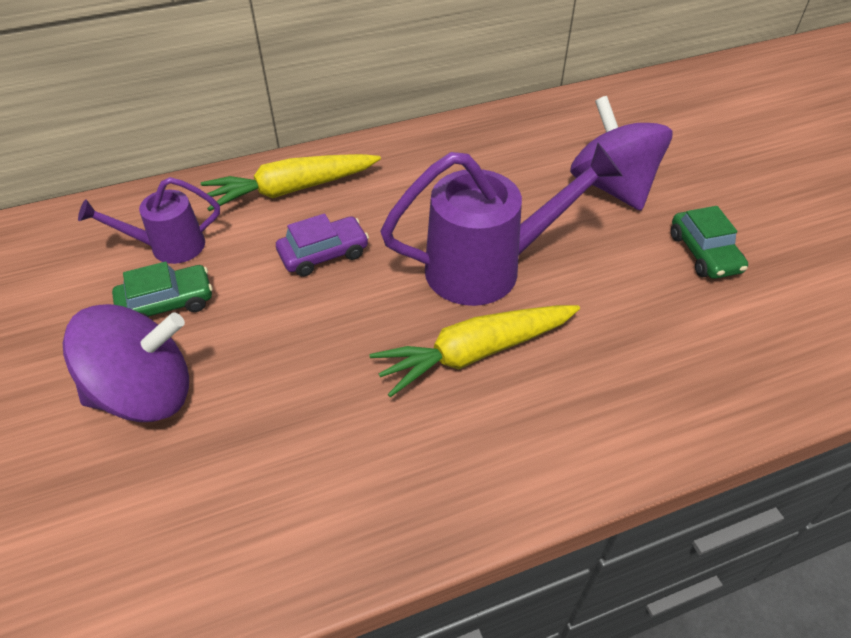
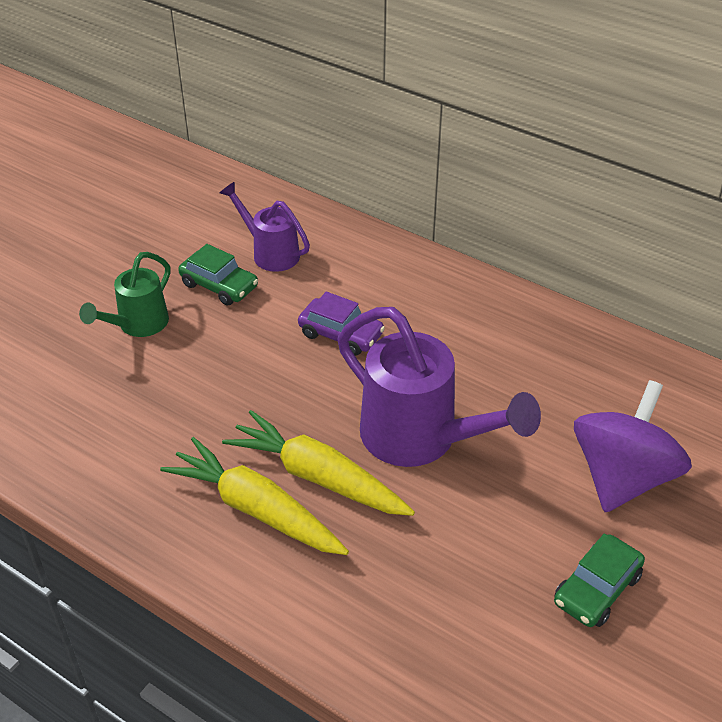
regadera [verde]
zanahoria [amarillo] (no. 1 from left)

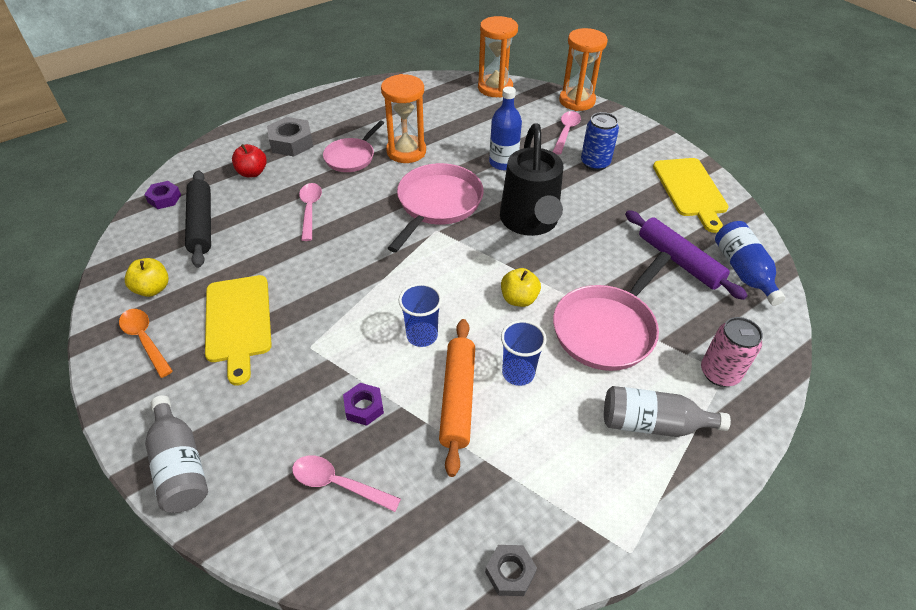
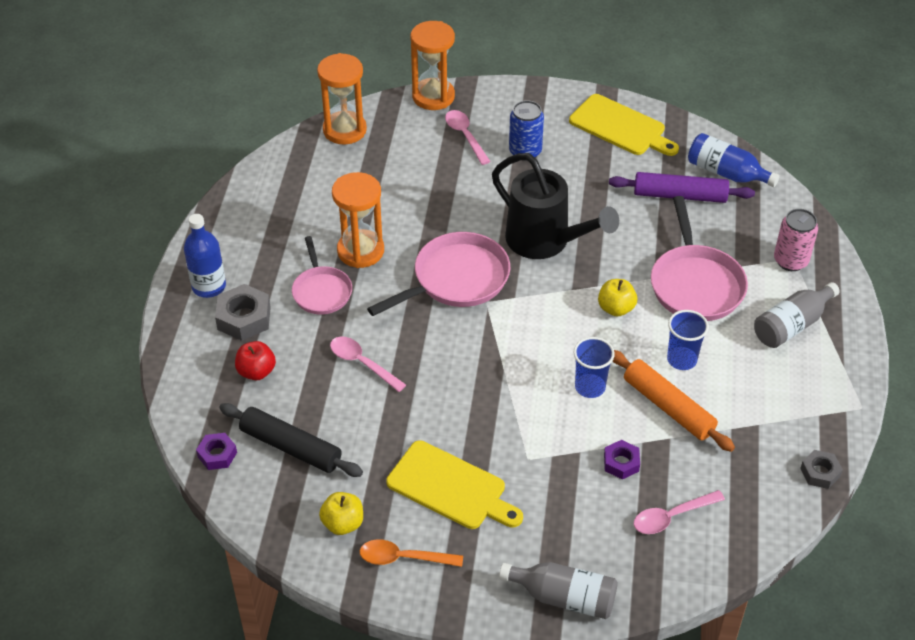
sartén [rosa] (no. 2 from left)
botella [azul] (no. 1 from left)

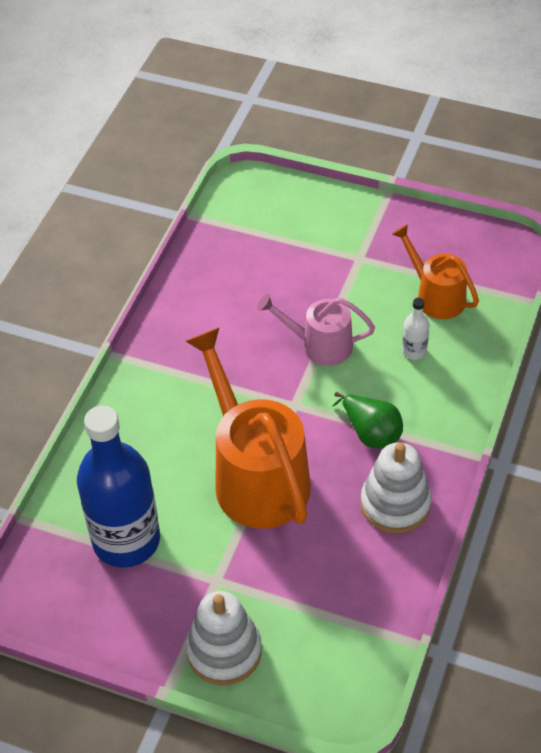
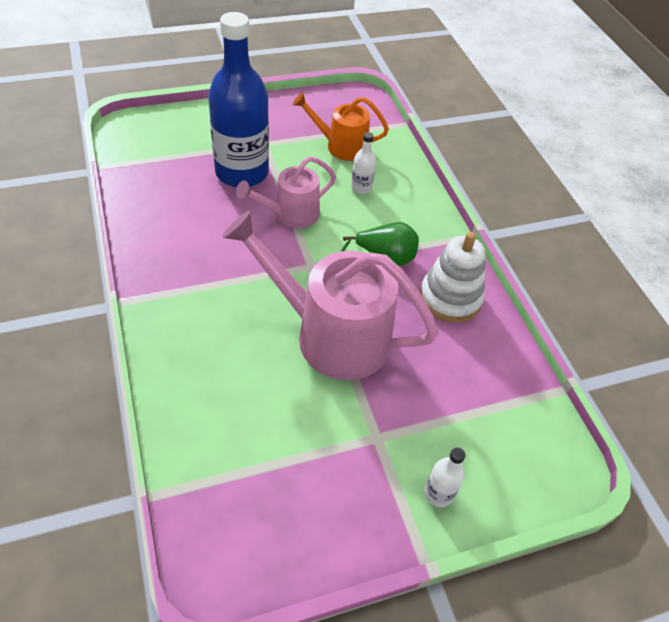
botella [azul]
regadera [rosa] (no. 2 from left)
botella [blanco] (no. 2 from left)

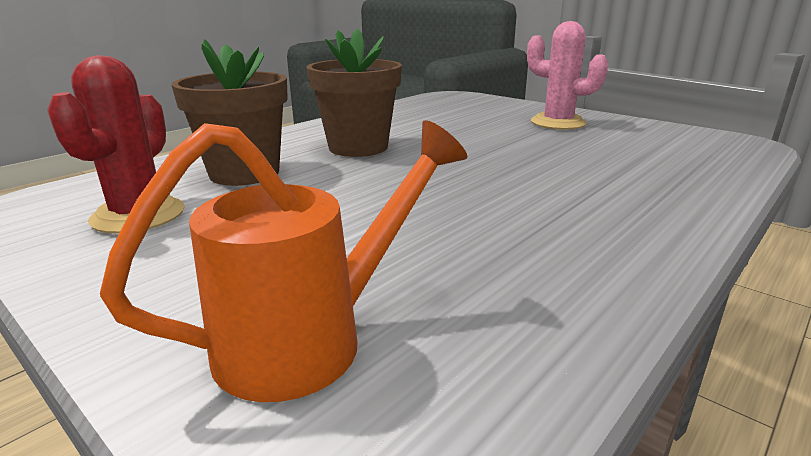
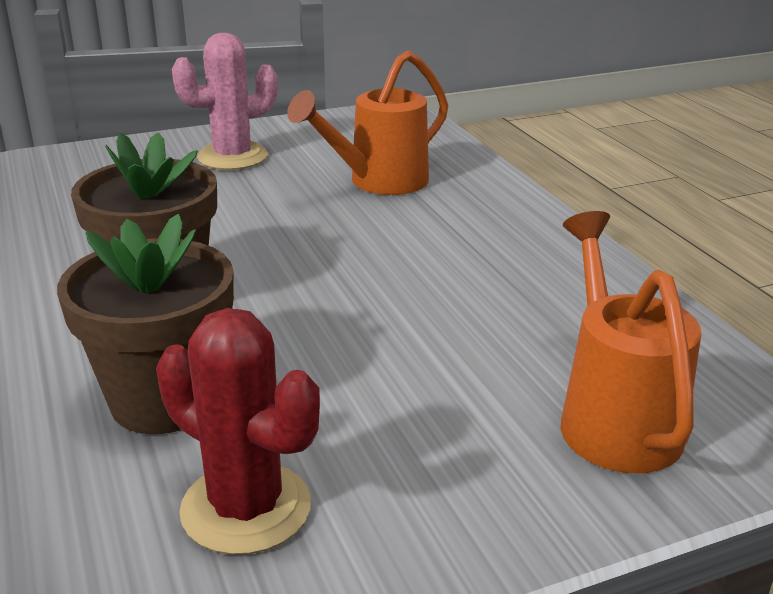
regadera [naranja] (no. 1 from left)

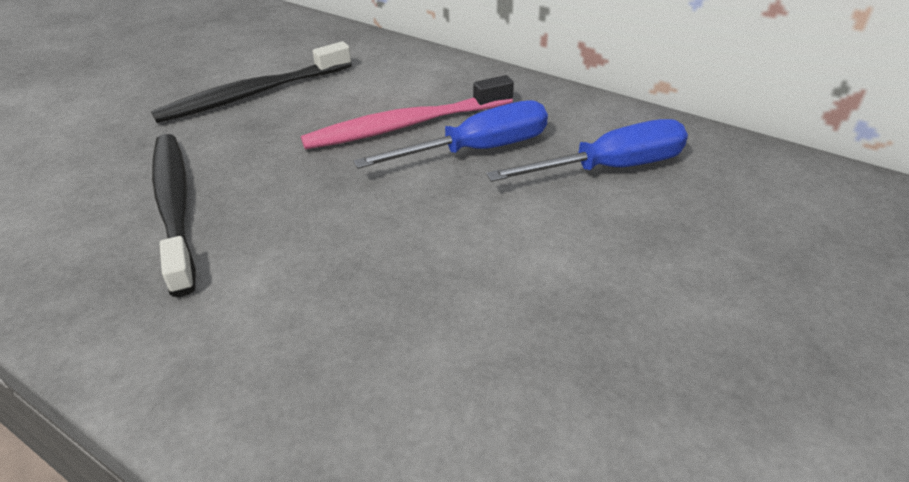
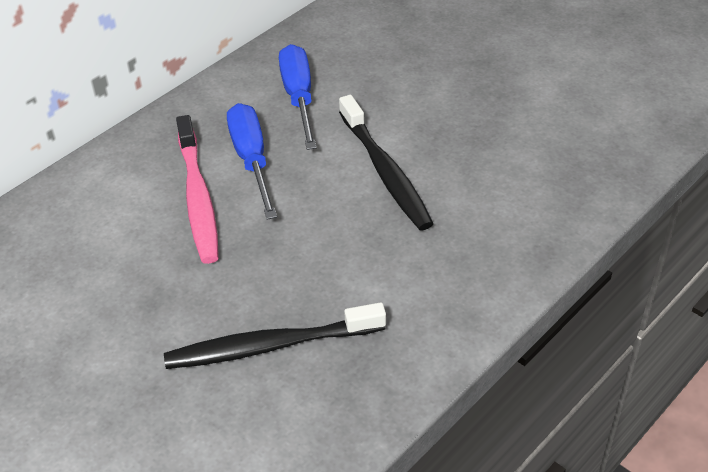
cepillo de dientes [negro] (no. 2 from left)

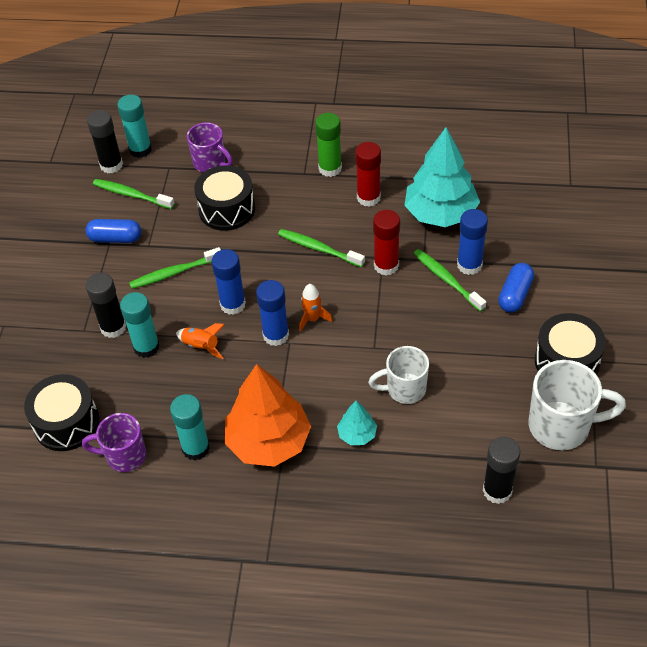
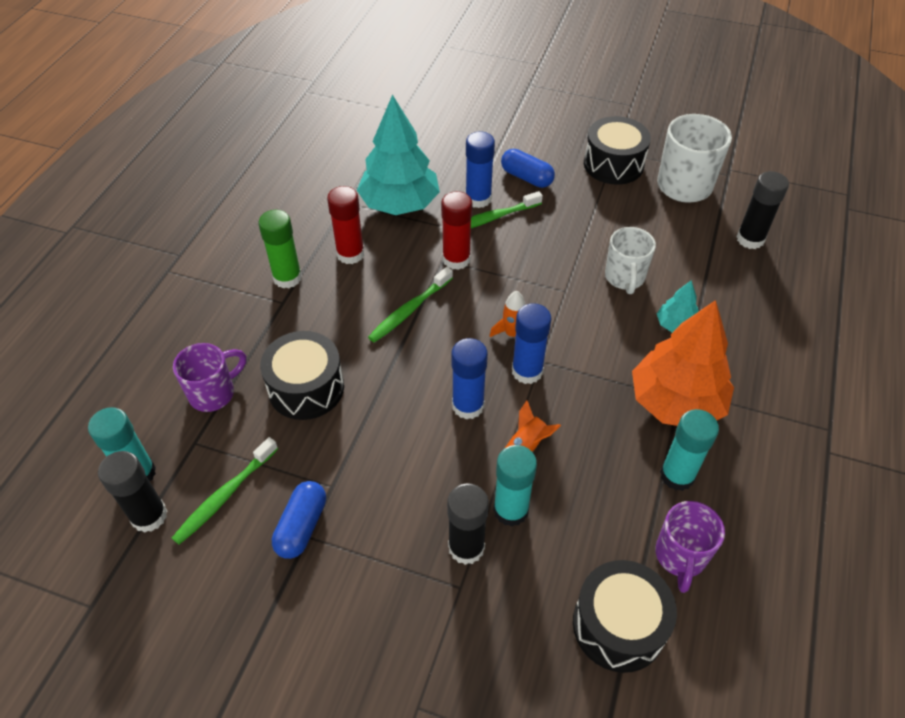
cepillo de dientes [verde] (no. 2 from left in the first image)

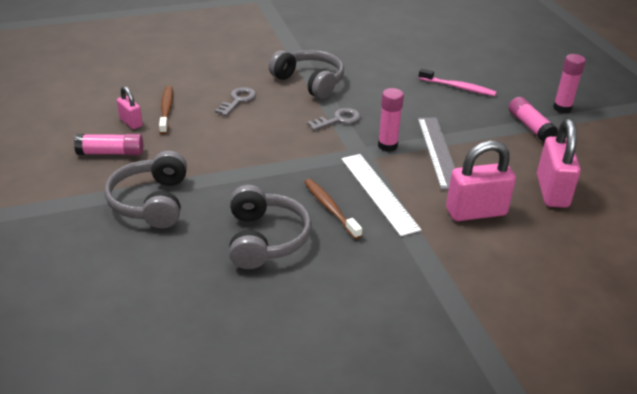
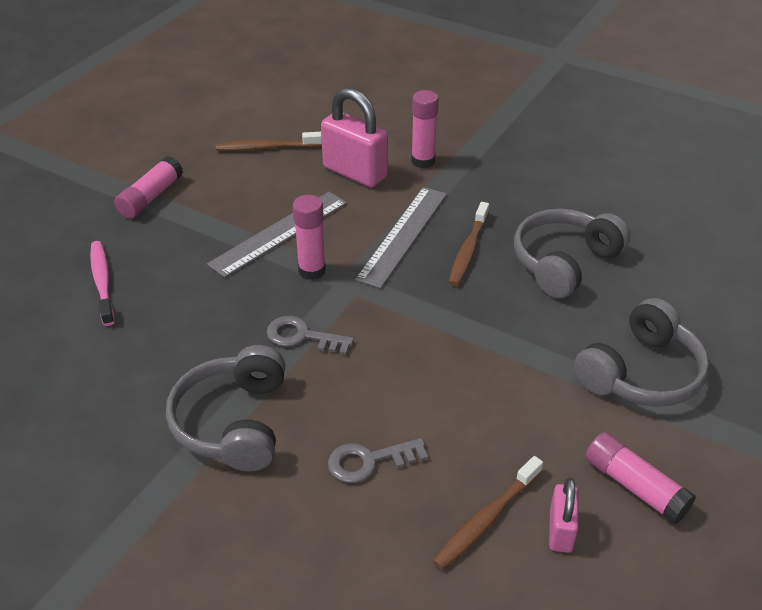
regla [gris] (no. 2 from left)
cepillo de dientes [marrón] (no. 1 from left)
barra de pegamento [rosa] (no. 3 from left)

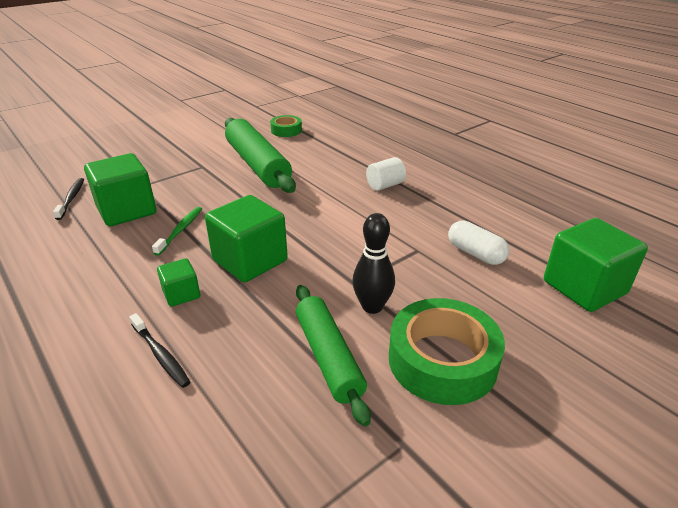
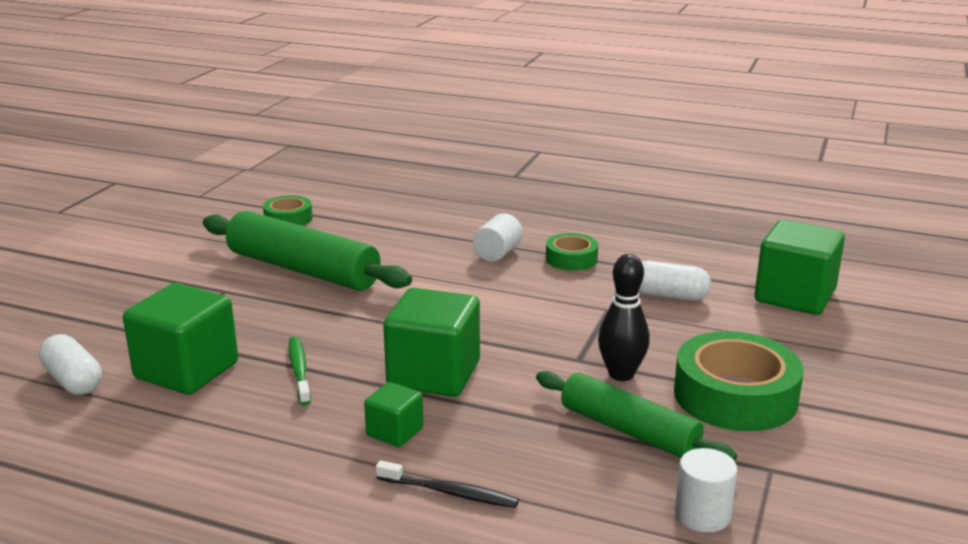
cápsula [blanco] (no. 1 from left)
cinta adhesiva [verde] (no. 2 from left)
cilindro [blanco] (no. 2 from left)

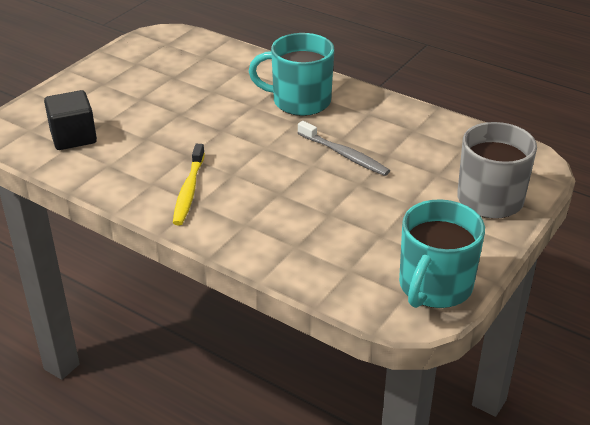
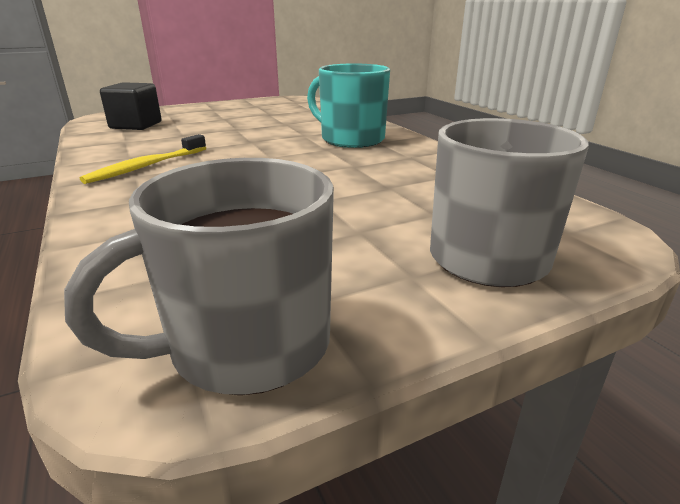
cepillo de dientes [gris]
taza [gris] (no. 1 from left)

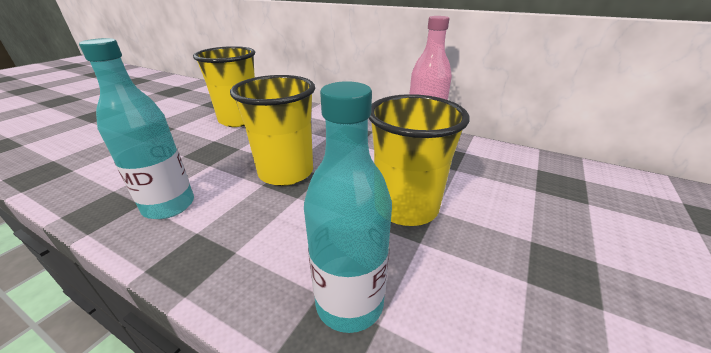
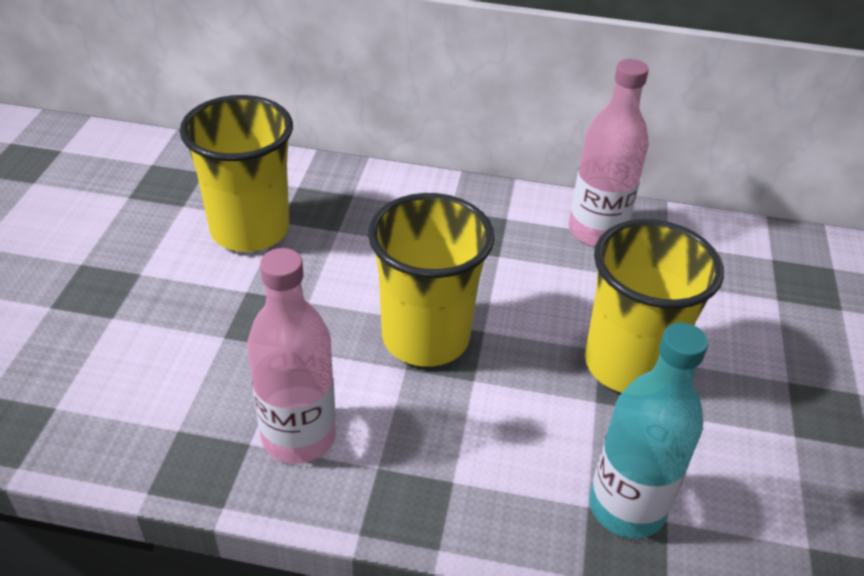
botella [rosa] (no. 1 from left)

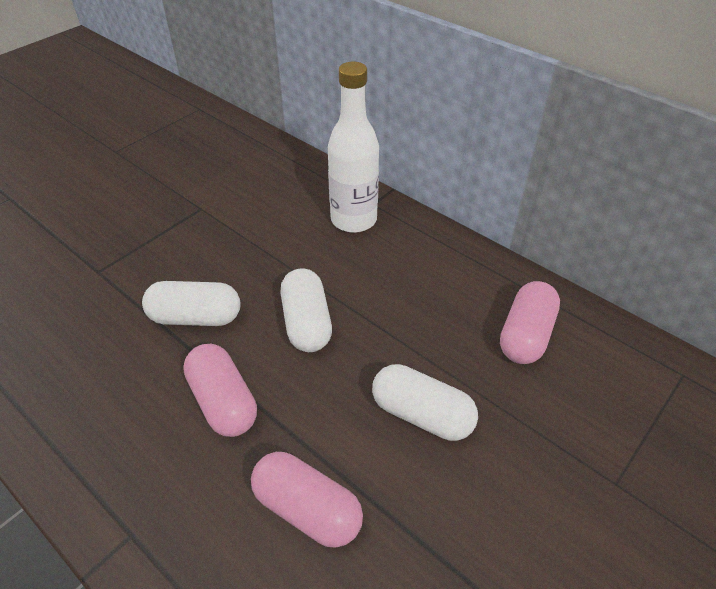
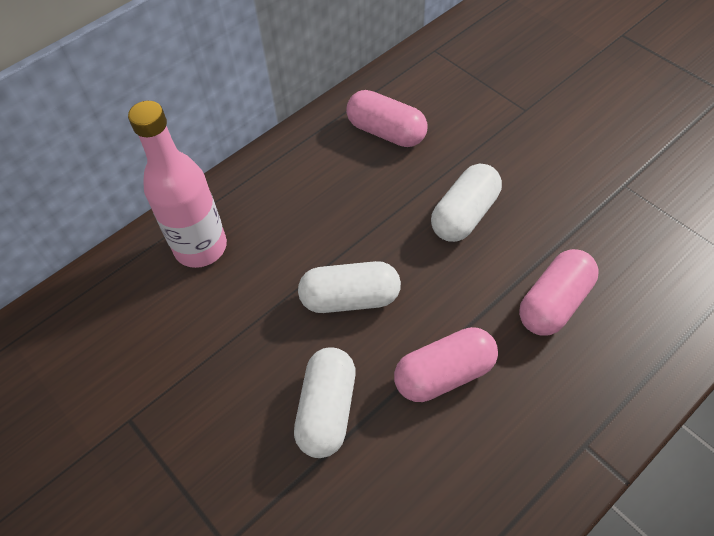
botella [rosa]

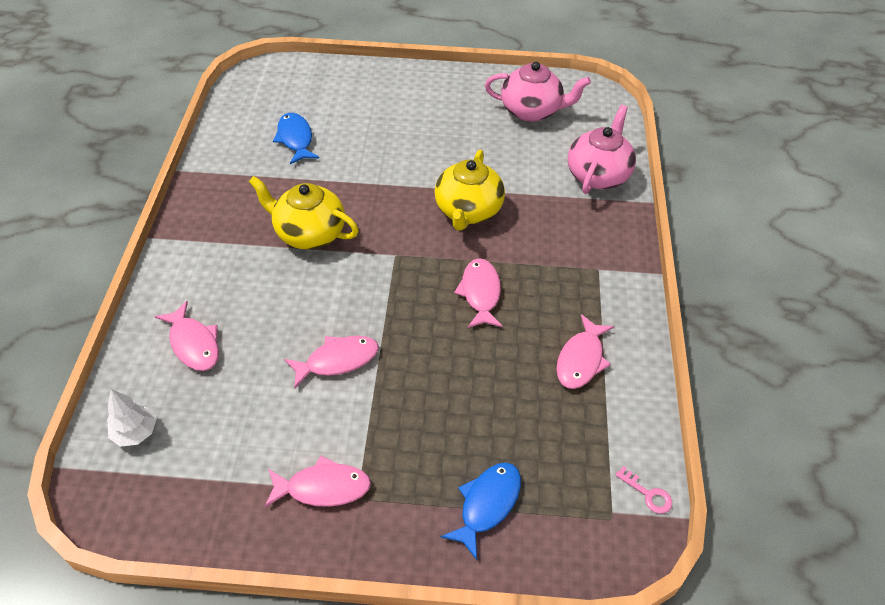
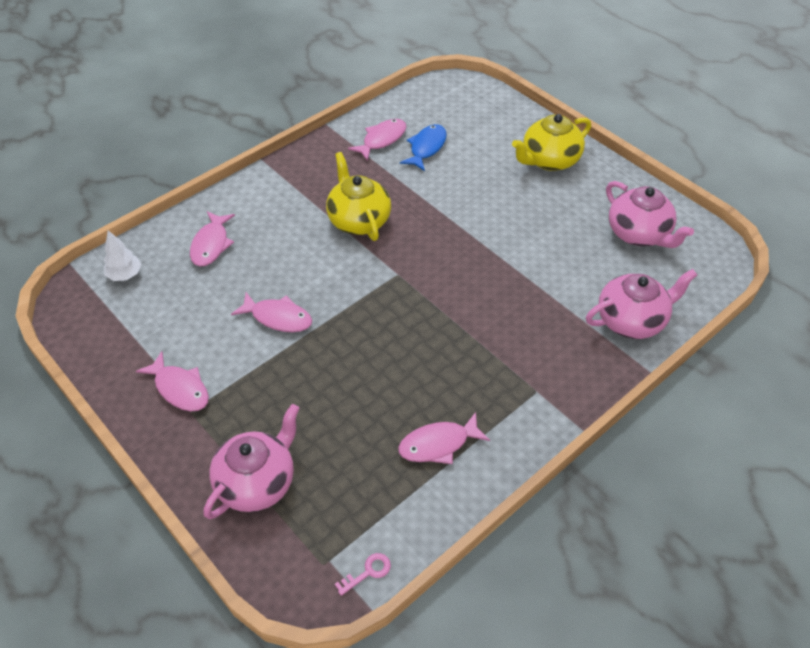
tetera [amarillo] (no. 2 from left)
tetera [rosa] (no. 1 from left)
pez [rosa] (no. 4 from left)
llave [rosa]

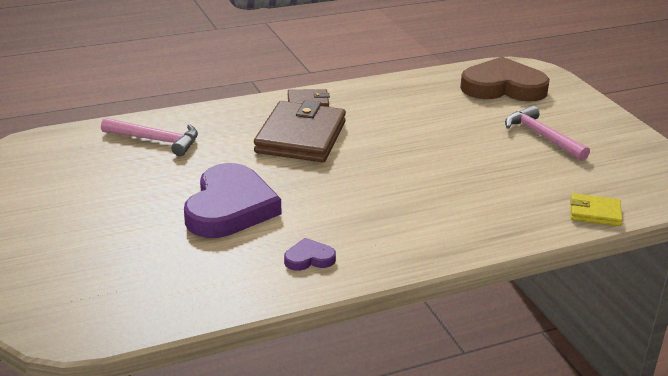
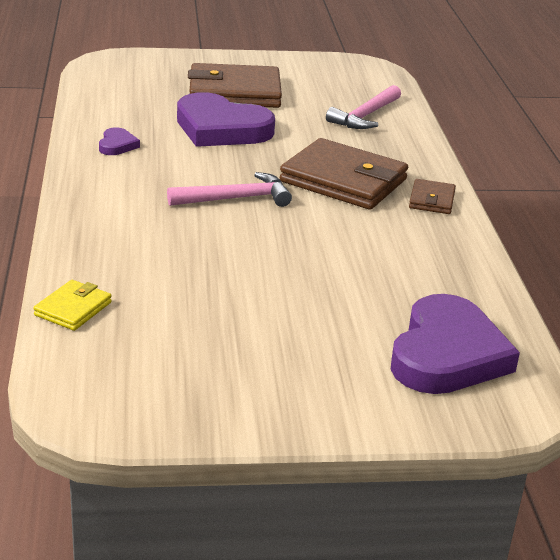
corazón [morado] (no. 3 from left)
martillo [rosa] (no. 1 from left)
cartera [marrón] (no. 1 from left)

